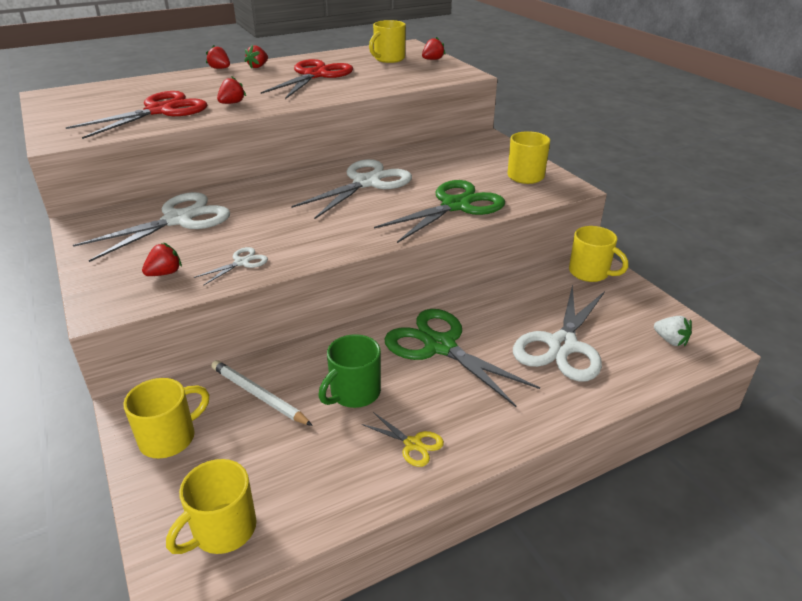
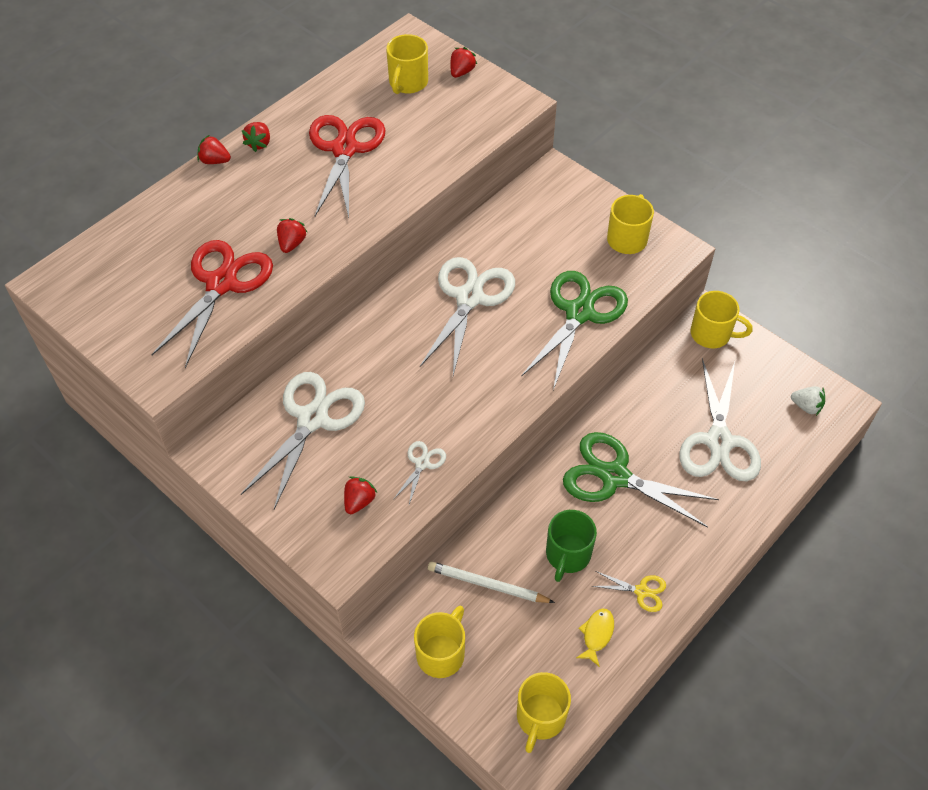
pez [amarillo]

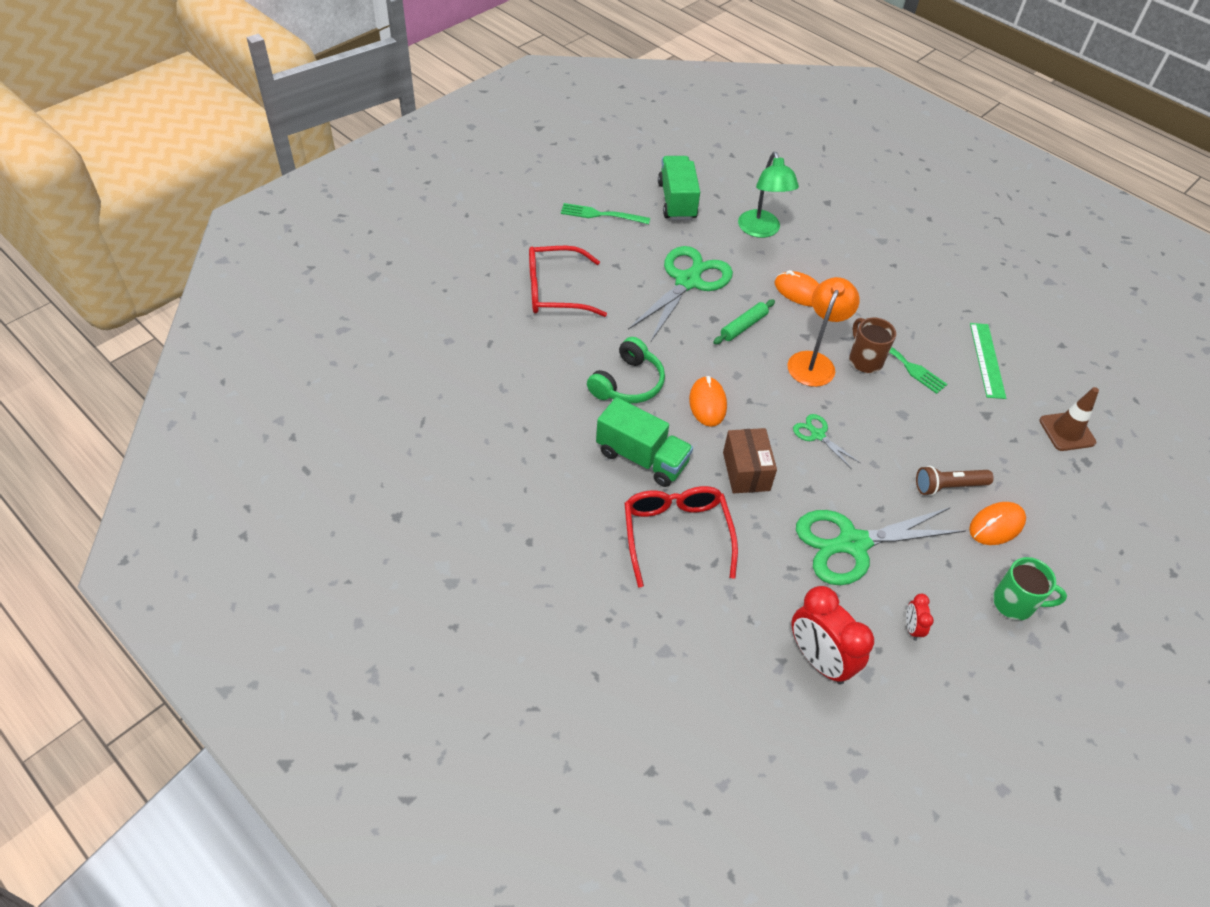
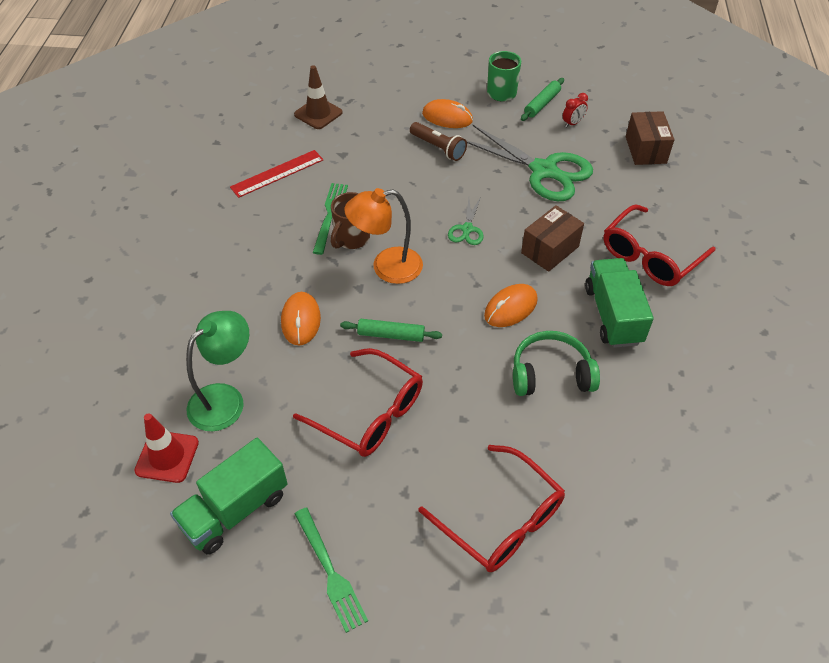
gafas [rojo] (no. 1 from left)
caja [marrón] (no. 2 from left)
regla [rojo]
cono de tráfico [rojo]
rodillo [verde] (no. 2 from left)

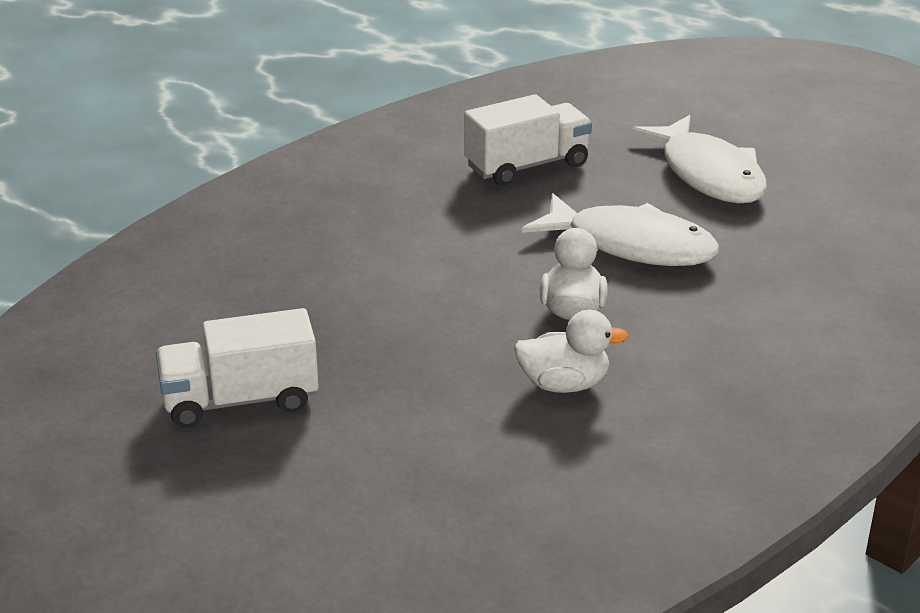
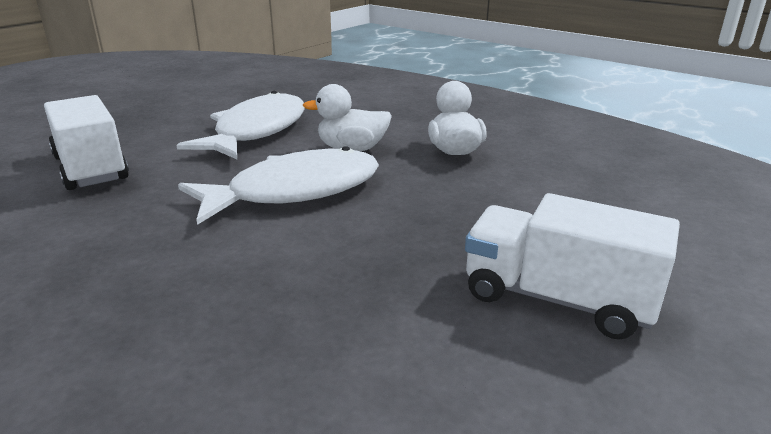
camión [blanco] (no. 2 from left)
pez [blanco] (no. 2 from left)

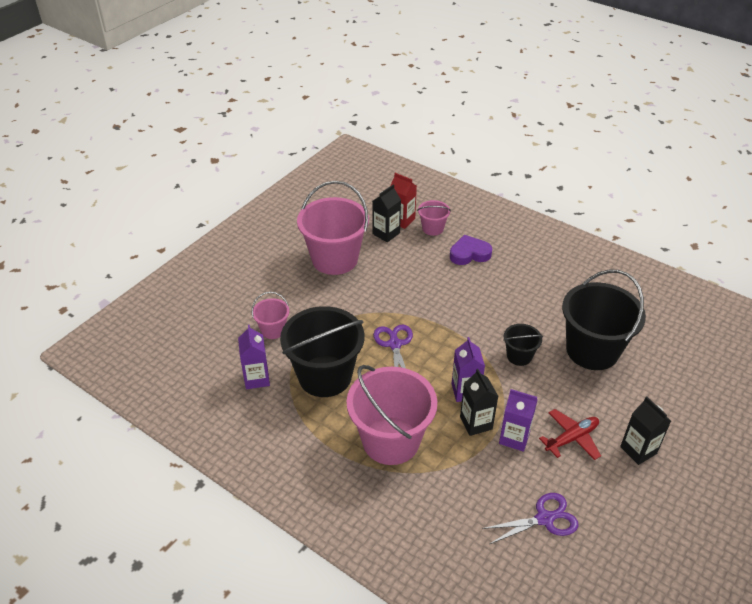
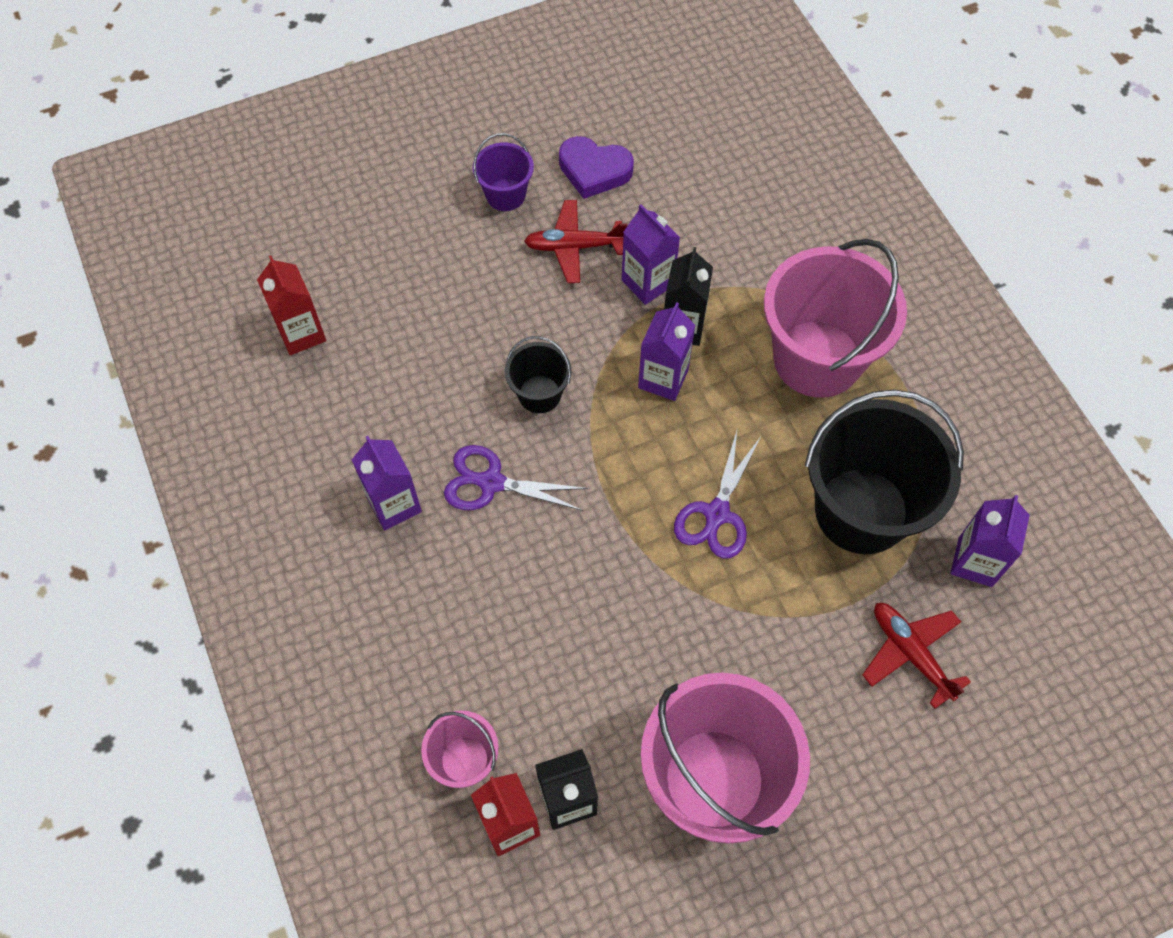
avión [rojo] (no. 2 from left)
corazón [morado]
tijeras [morado] (no. 1 from left)
balde [negro] (no. 3 from left in the first image)
balde [morado]
cartón de leche [rojo] (no. 1 from left)
cartón de leche [morado] (no. 1 from left)

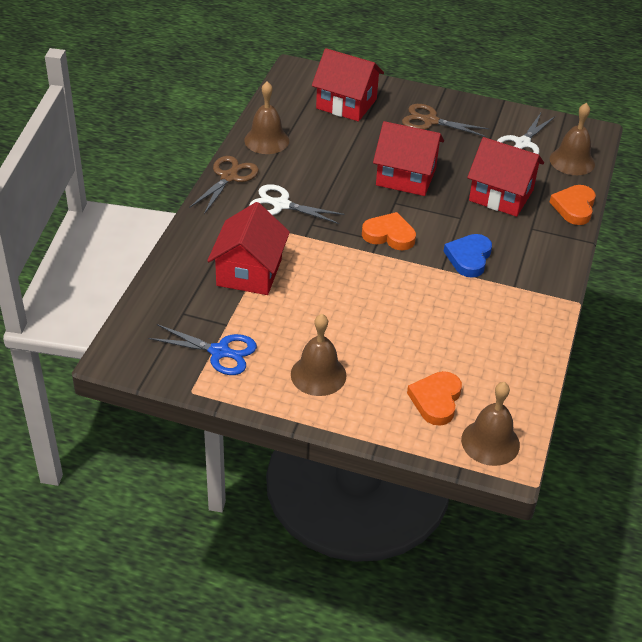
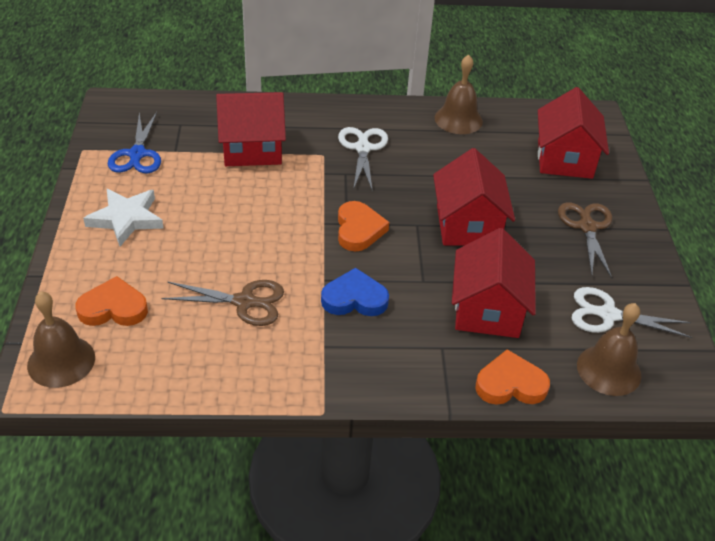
tijeras [marrón] (no. 1 from left)
estrella [blanco]

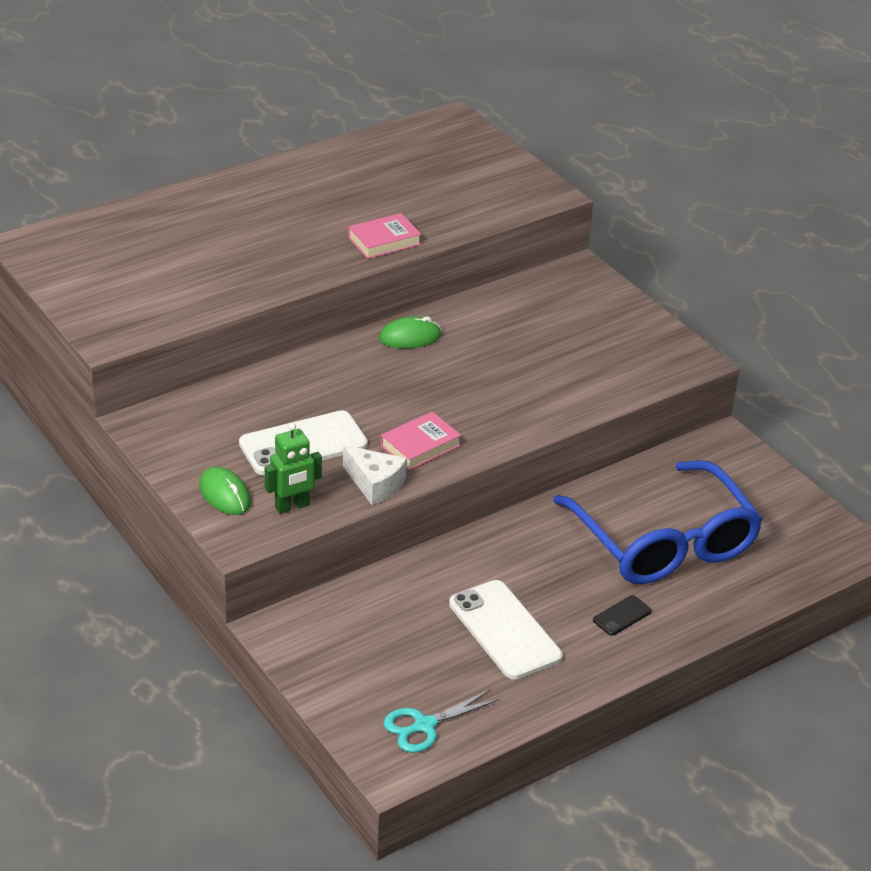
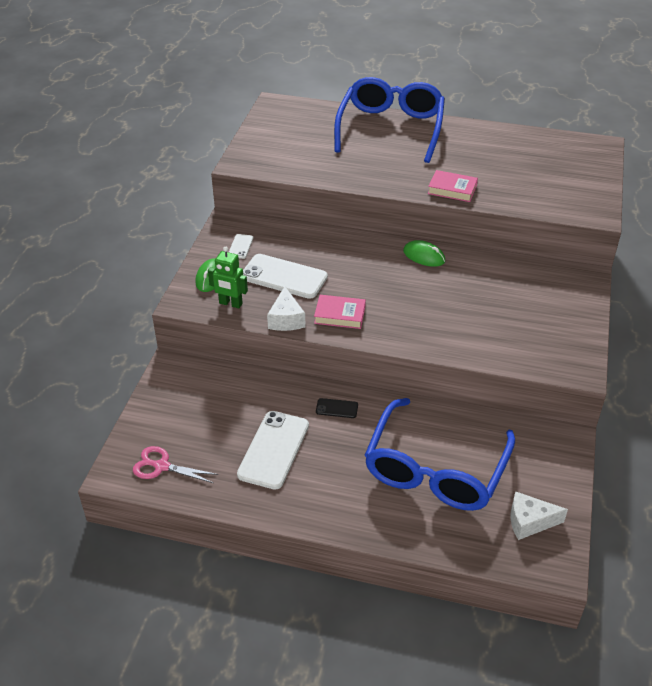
tijeras [rosa]
móvil [negro]
móvil [blanco] (no. 1 from left)
gafas [azul] (no. 1 from left)
queso [blanco] (no. 2 from left)

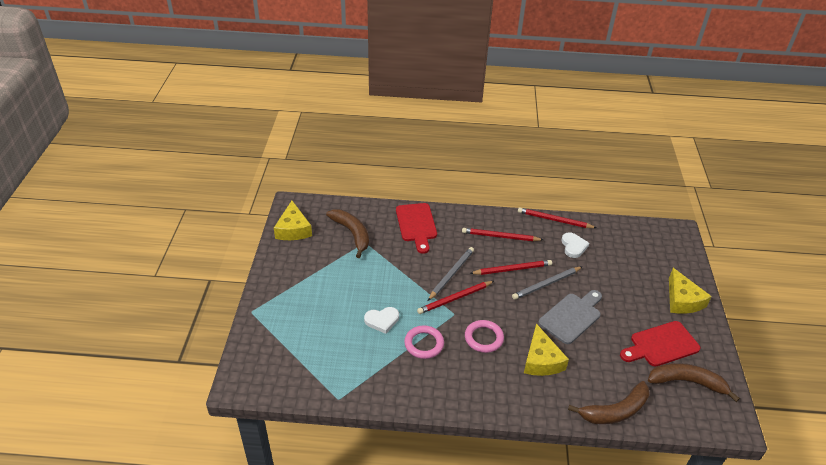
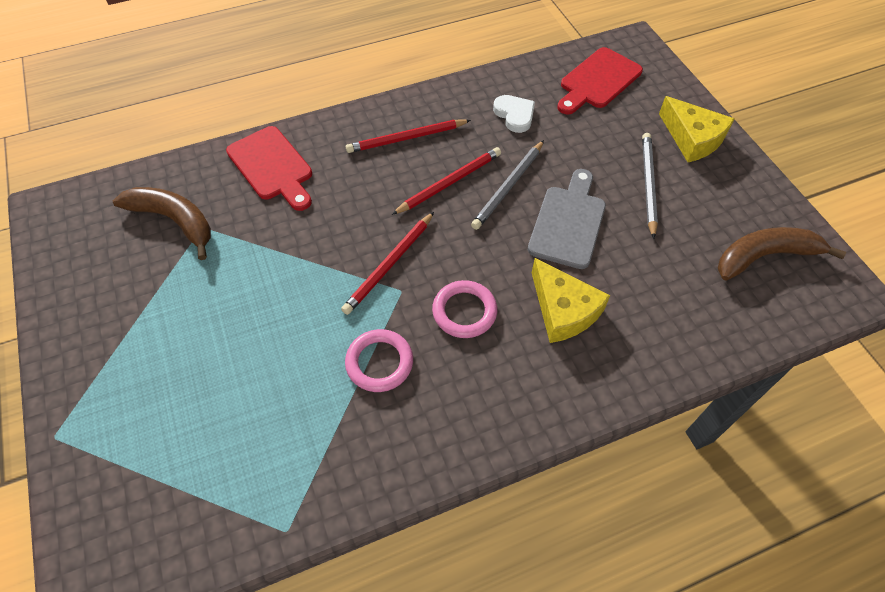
queso [amarillo] (no. 1 from left in the first image)
corazón [blanco] (no. 1 from left in the first image)
lápiz [gris] (no. 2 from left)
lápiz [rojo] (no. 4 from left in the first image)
plátano [marrón] (no. 2 from left in the first image)
tabla de cortar [rojo] (no. 2 from left)

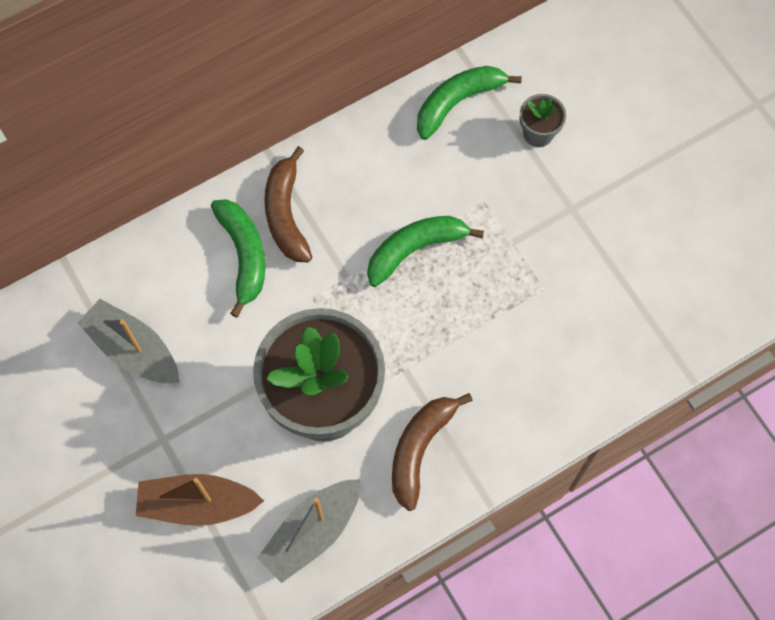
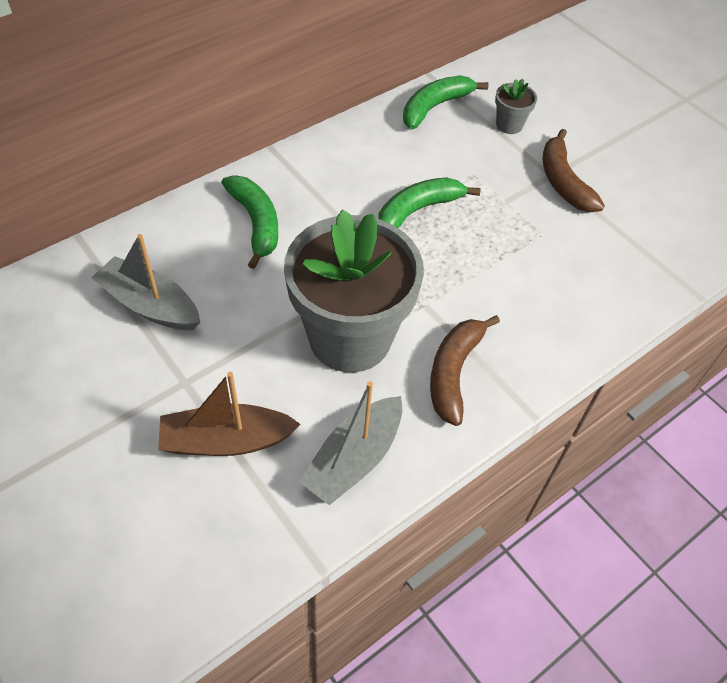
plátano [marrón] (no. 2 from left)

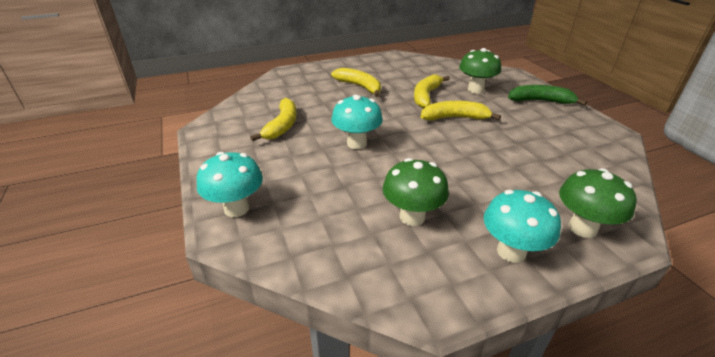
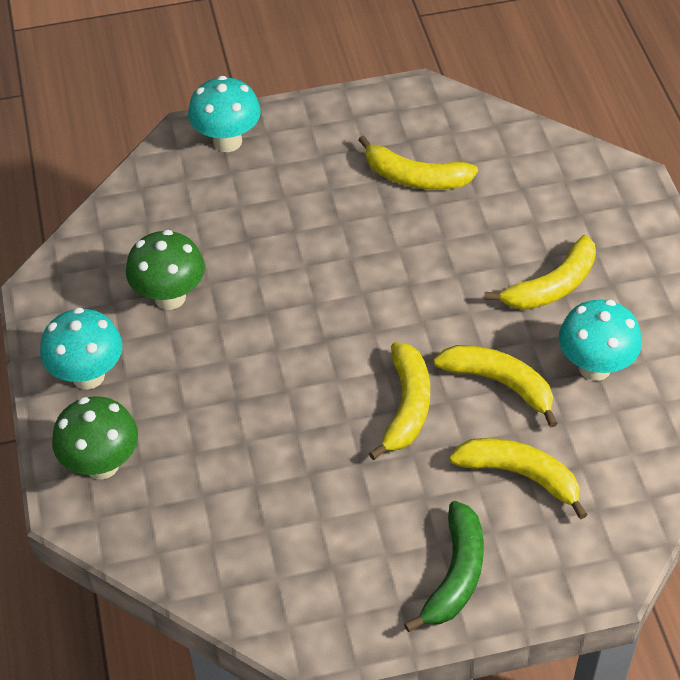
seta [turquesa] (no. 3 from left)
plátano [amarillo] (no. 4 from left)

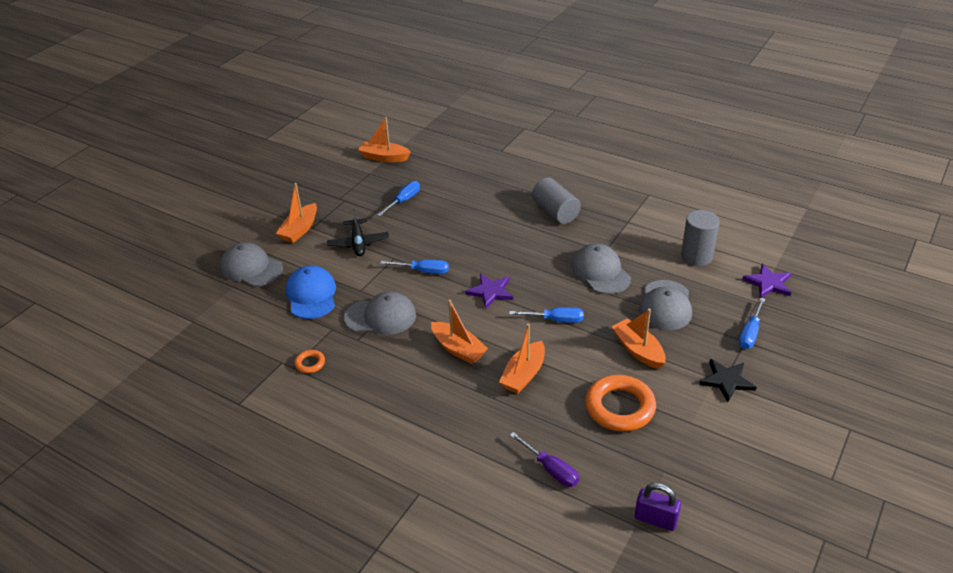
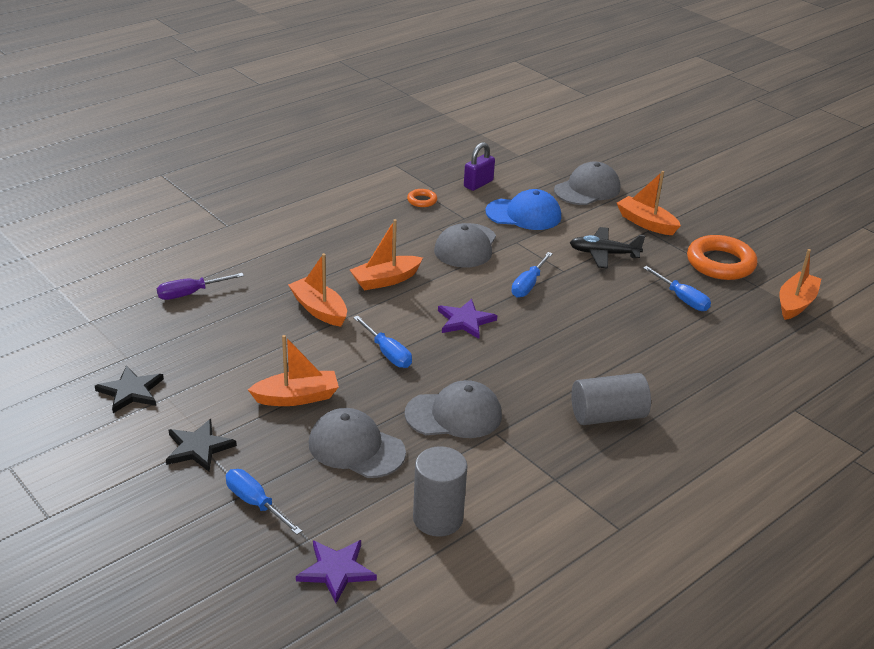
destornillador [azul] (no. 2 from left)
anillo [naranja] (no. 2 from left)
candado [morado]
estrella [negro] (no. 1 from left)

